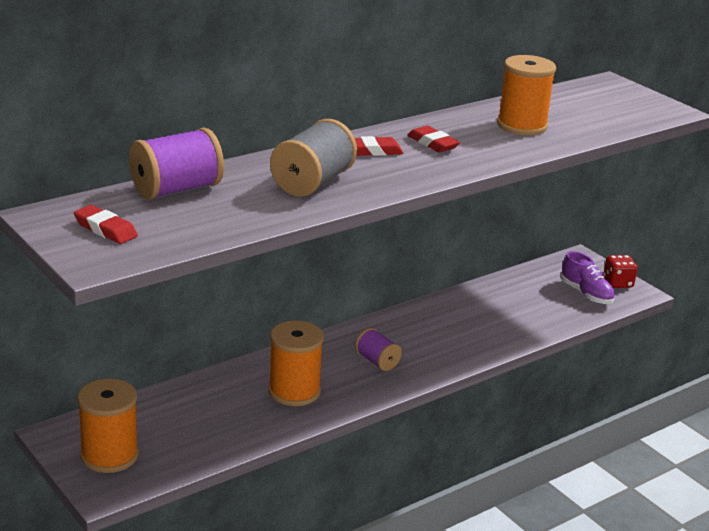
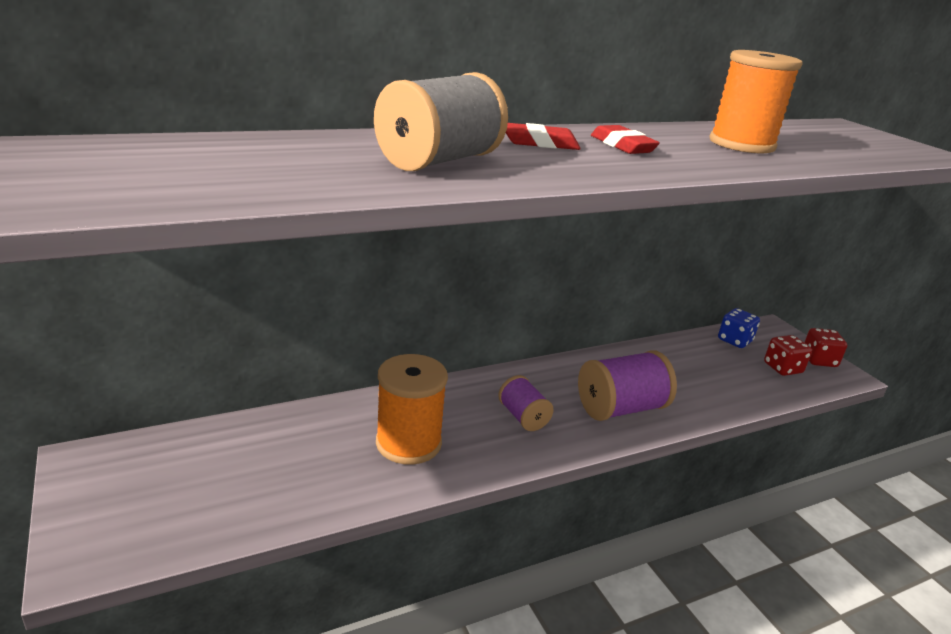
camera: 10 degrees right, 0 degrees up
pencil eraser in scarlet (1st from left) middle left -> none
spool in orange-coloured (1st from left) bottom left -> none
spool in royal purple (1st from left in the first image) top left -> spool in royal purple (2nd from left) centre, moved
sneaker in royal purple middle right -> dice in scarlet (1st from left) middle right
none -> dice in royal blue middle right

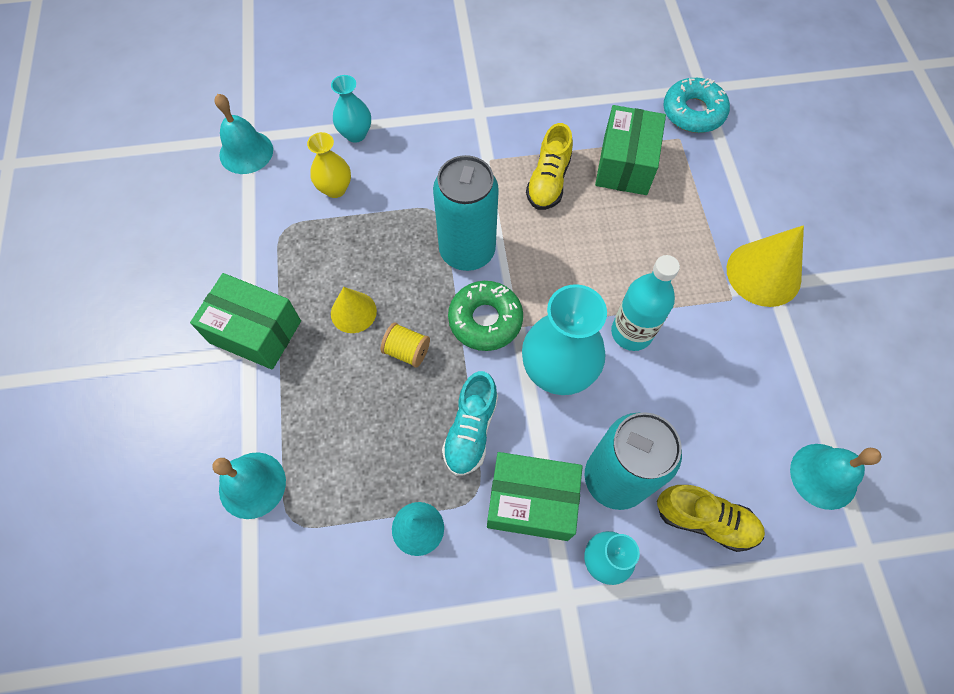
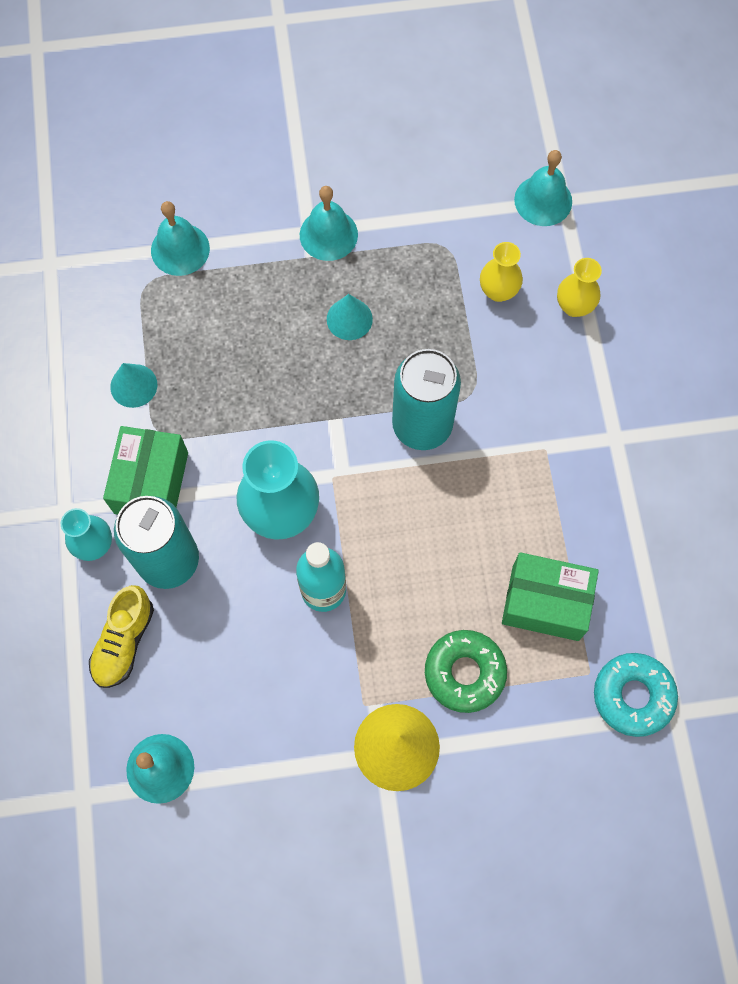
camera: 90 degrees right, 5 degrees up
box in leaf-green (1st from left) middle left -> bell in teal (3rd from left) top centre
flower vase in teal (1st from left) top centre -> flower vase in bright yellow (2nd from left) top right
cone in bright yellow (1st from left) centre -> cone in teal (2nd from left) top centre
spool in bright yellow centre -> none
sneaker in teal centre -> none
doughnut in leaf-green centre -> doughnut in leaf-green bottom centre, moved
sneaker in bright yellow (1st from left) top centre -> none

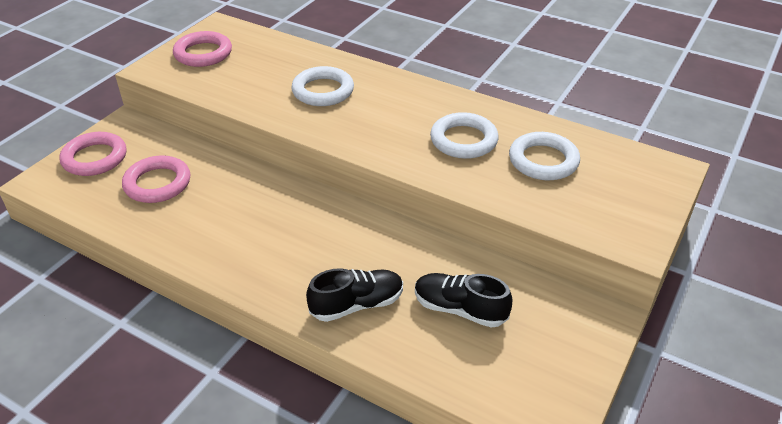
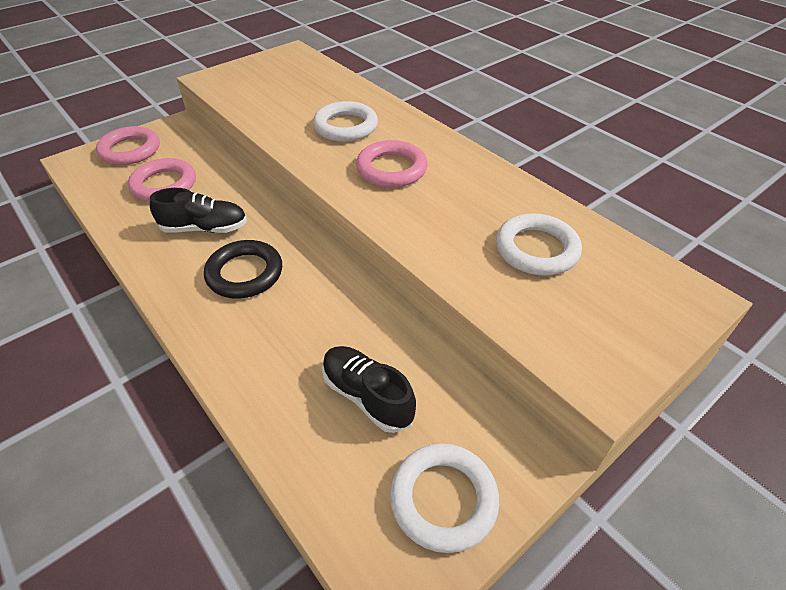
camera: 20 degrees right, 5 degrees up
torus in rosy (3rd from left) top left -> torus in rosy (3rd from left) top centre, moved
sneaker in black (1st from left) bottom centre -> sneaker in black (1st from left) middle left, moved
torus in pure white (2nd from left) top centre -> torus in pure white (2nd from left) bottom centre, moved
none -> torus in black middle left

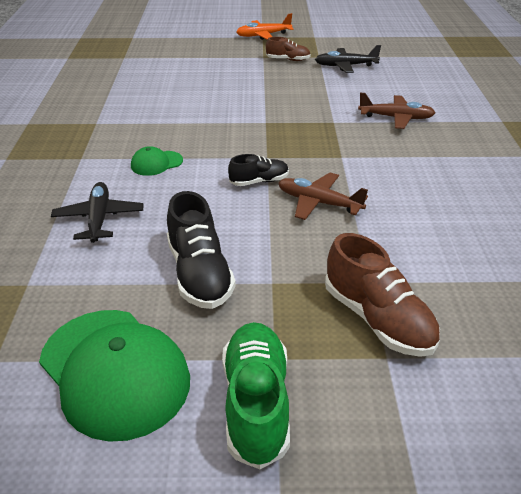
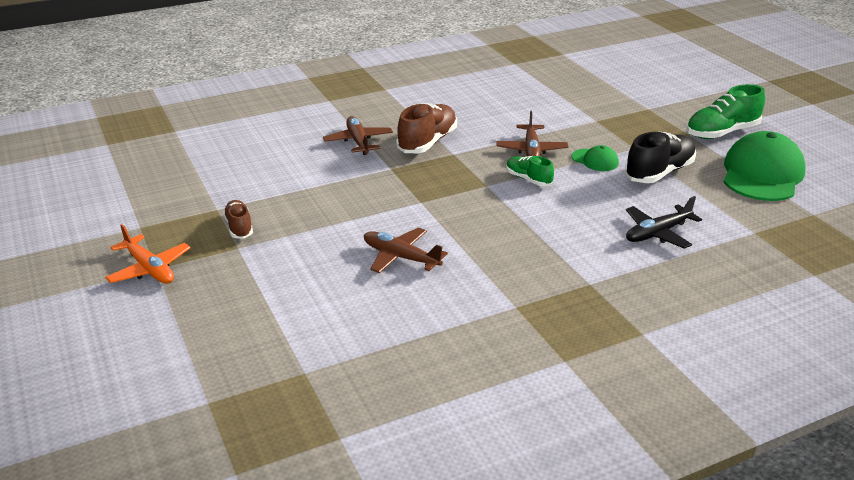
camera: 115 degrees left, 5 degrees down
cap in leaf-green (2nd from left in the first image) top left -> cap in leaf-green (1st from left) top right, moved
sneaker in black (2nd from left) centre -> sneaker in leaf-green (1st from left) centre
plane in black (2nd from left) top right -> none
sneaker in brown (2nd from left) middle right -> sneaker in brown (2nd from left) top centre, moved
none -> plane in brown (2nd from left) centre

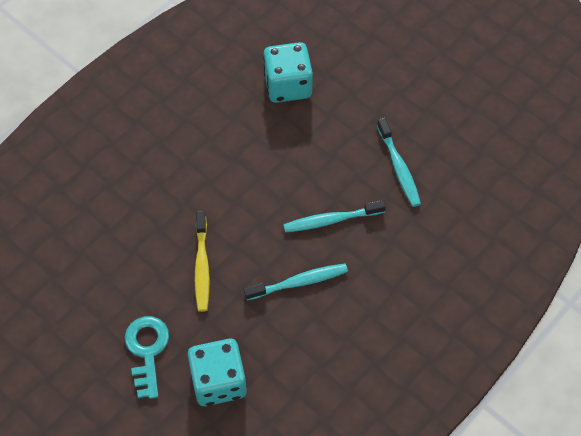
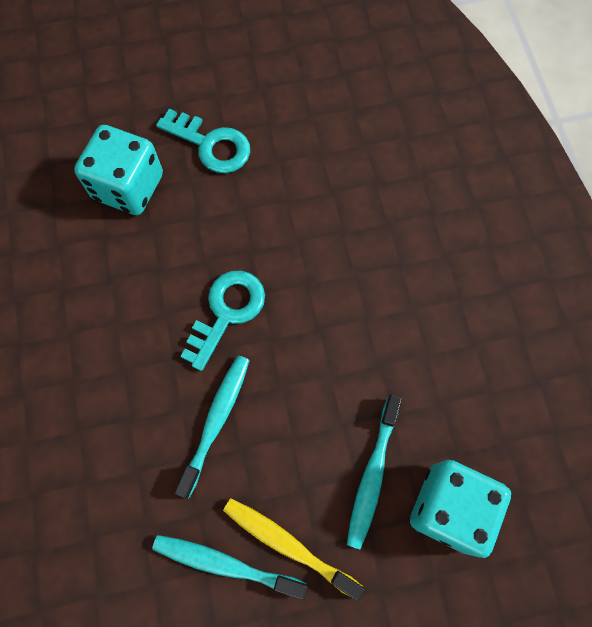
camera: 125 degrees right, 10 degrees up
toothbrush in bright yellow centre -> toothbrush in bright yellow bottom centre, moved
toothbrush in teal (1st from left in the first image) centre -> toothbrush in teal (3rd from left) bottom centre, moved
none -> key in teal (2nd from left) centre

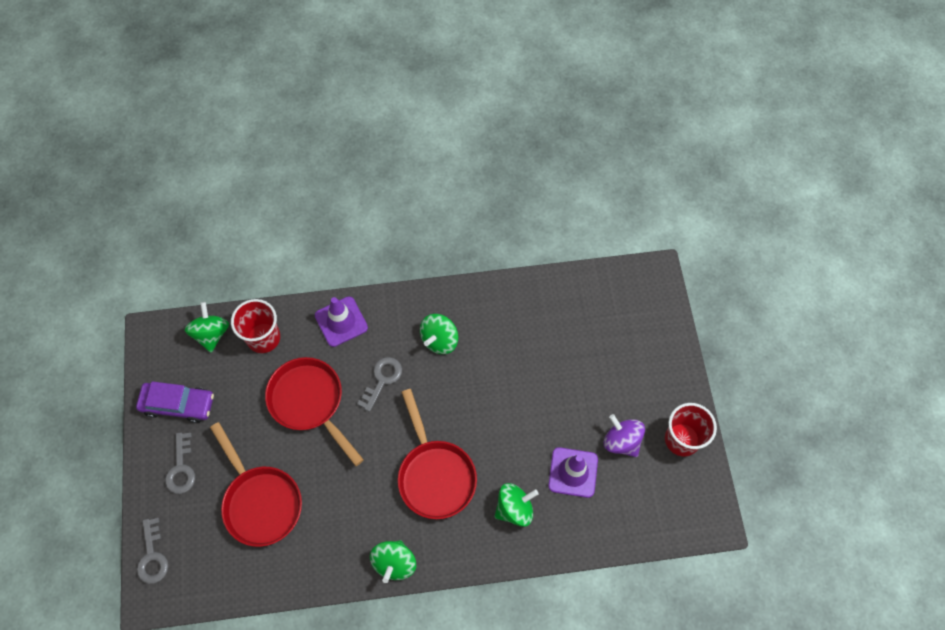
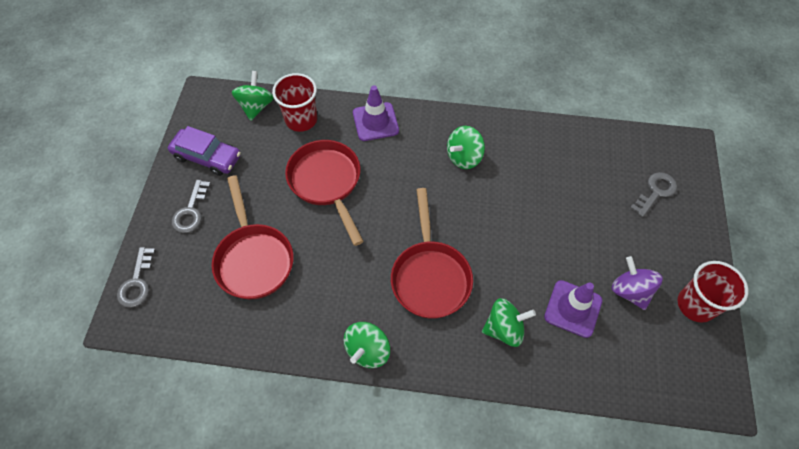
camera: 15 degrees right, 5 degrees down
key in gray (3rd from left) centre -> key in gray (3rd from left) middle right, moved

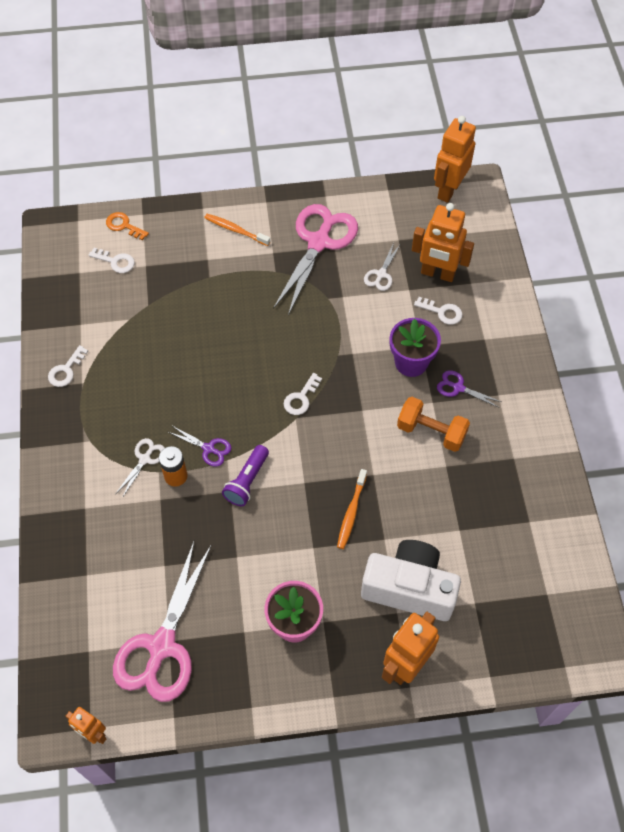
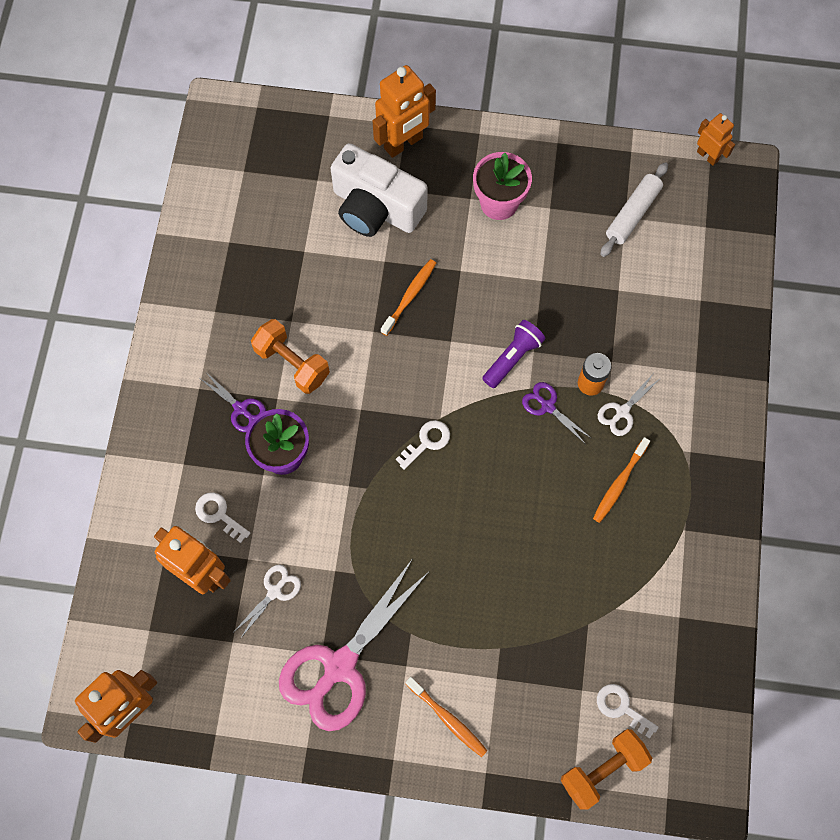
camera: 165 degrees left, 10 degrees up
key in pure white (1st from left) middle left -> none
key in orange-coloured top left -> free weight in orange-coloured (2nd from left) bottom right
scissors in rosy (1st from left) bottom left -> dough roller in pure white top right
none -> toothbrush in orange-coloured (3rd from left) middle right

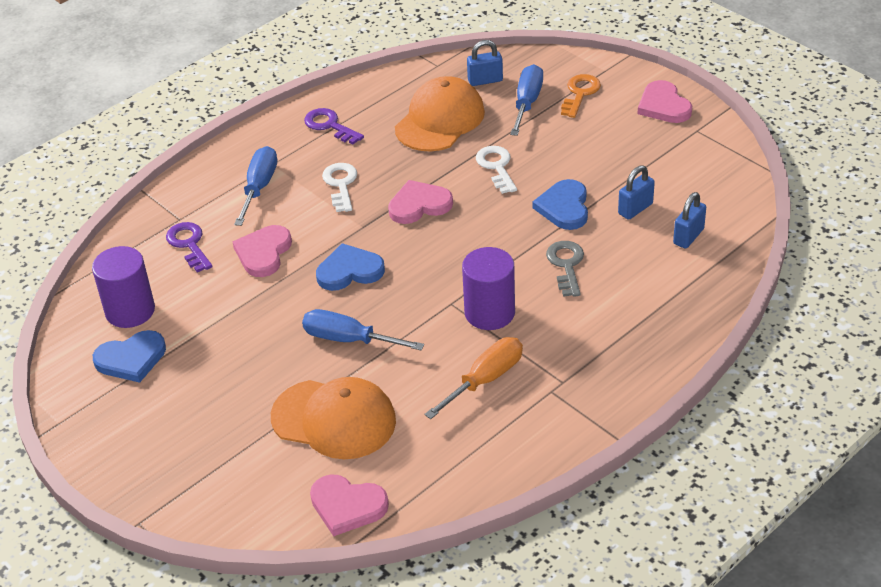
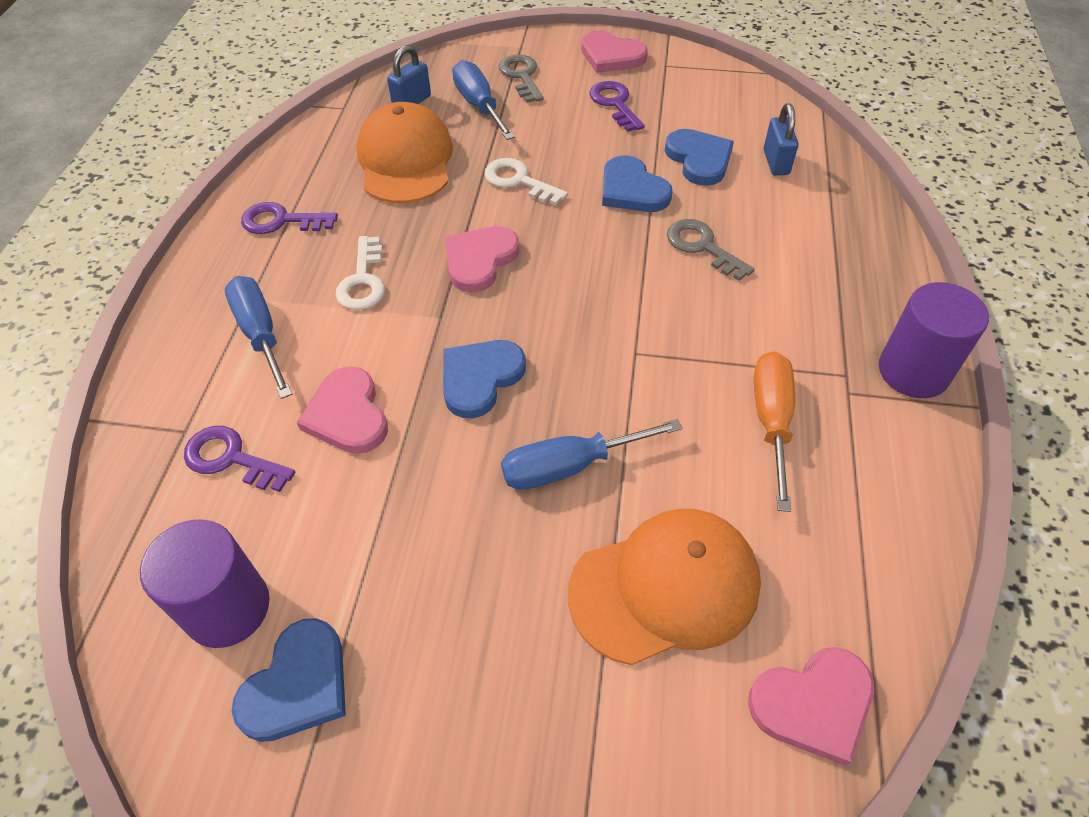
camera: 40 degrees left, 10 degrees up
key in pure white (1st from left) top centre -> key in pure white (1st from left) middle left, 135 degrees counterclockwise
cylinder in royal purple (2nd from left) centre -> cylinder in royal purple (2nd from left) middle right, moved
key in orange-coloured top centre -> key in gray (1st from left) top centre
padlock in royal blue (2nd from left) top right -> heart in royal blue (4th from left) top centre
none -> key in royal purple (3rd from left) top centre

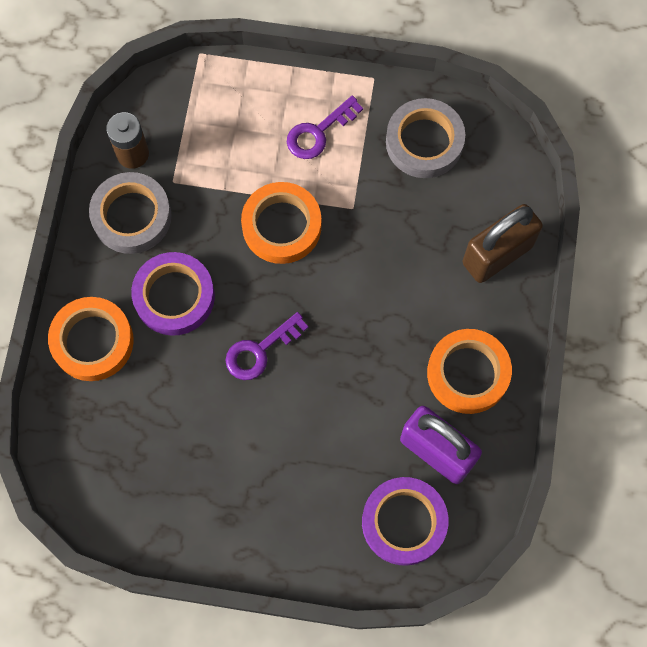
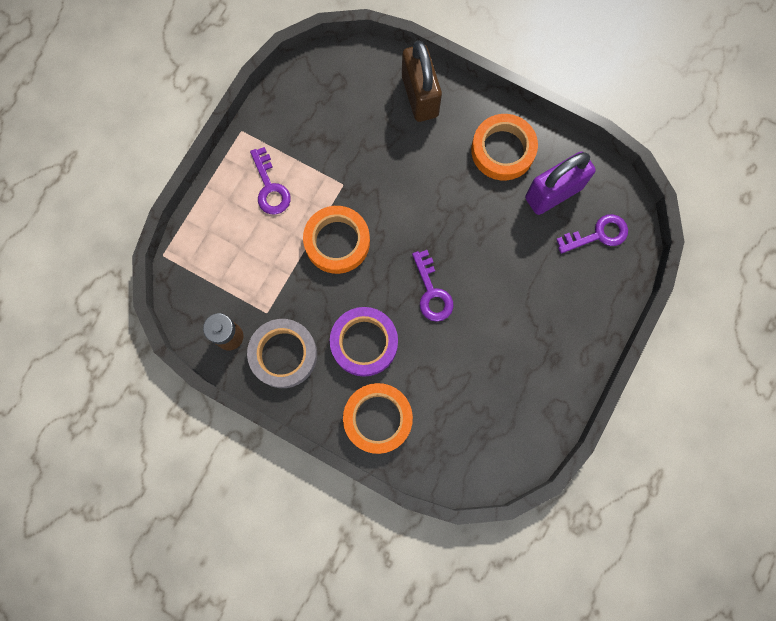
camera: 70 degrees left, 5 degrees up
roll of tape in royal purple (2nd from left) bottom centre -> key in royal purple (3rd from left) middle right
roll of tape in gray (2nd from left) top centre -> none

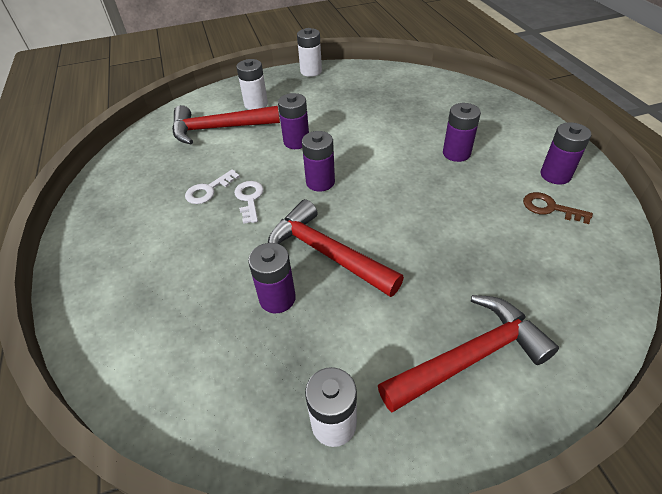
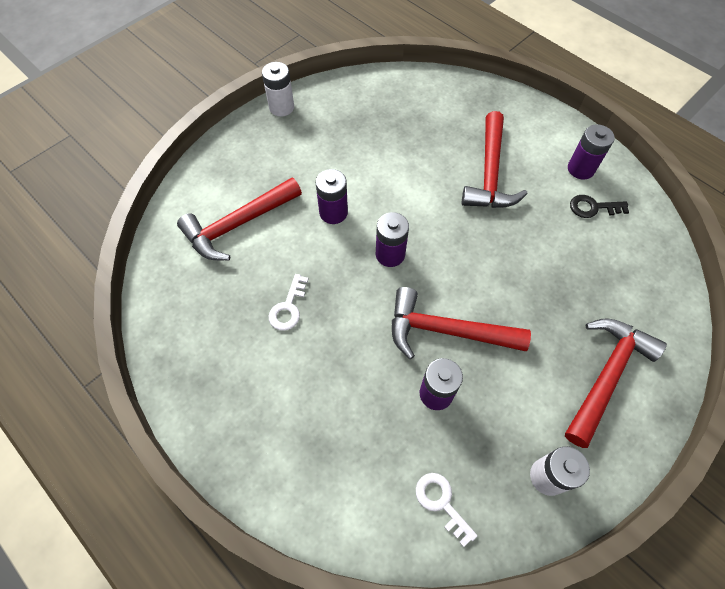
camera: 30 degrees left, 15 degrees up
key in pure white (2nd from left) centre -> key in pure white (2nd from left) bottom centre, moved
battery in pure white (1st from left) top centre -> none
battery in royal purple (4th from left) top right -> carpenter's hammer in scarlet (3rd from left) top right
key in brown middle right -> key in black middle right

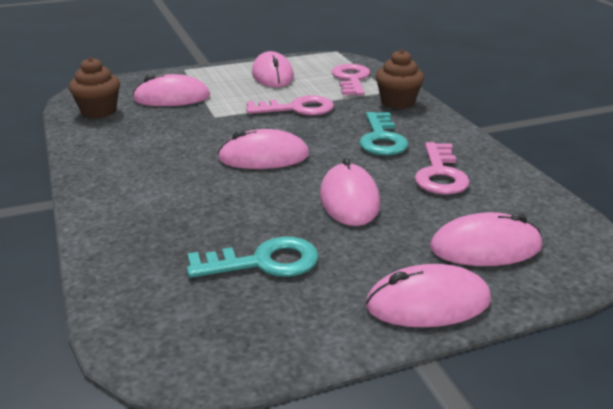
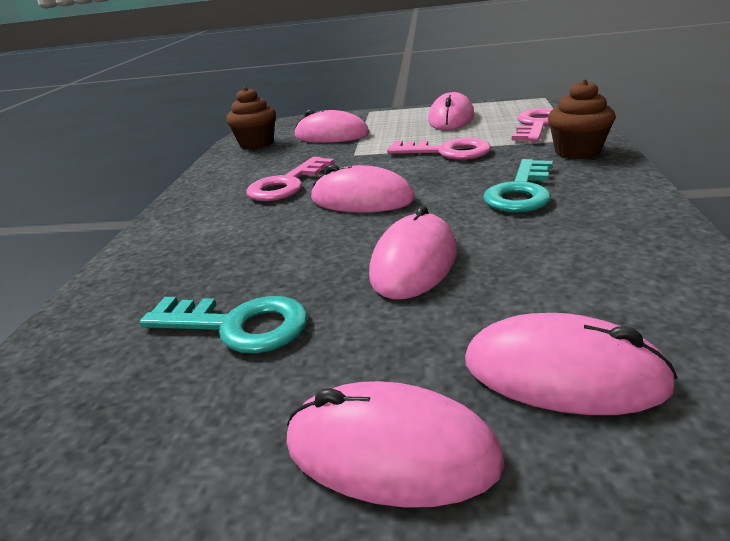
camera: 30 degrees right, 0 degrees up
key in rosy (3rd from left in the first image) middle right -> key in rosy (1st from left) top centre, moved

